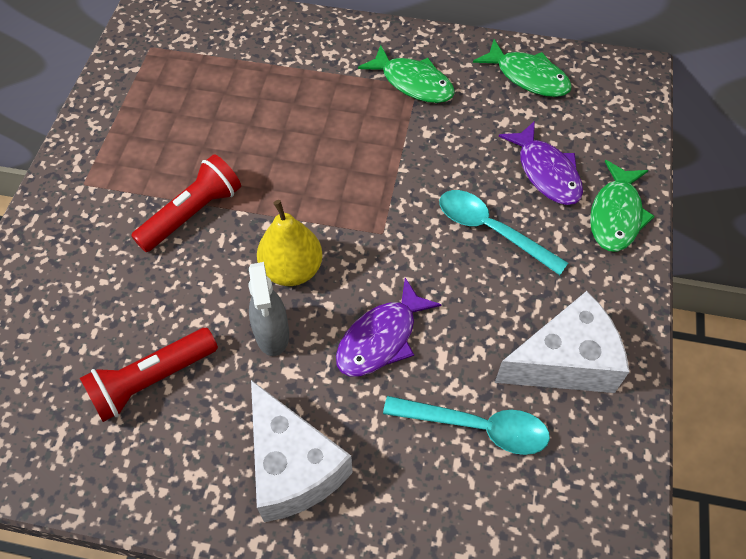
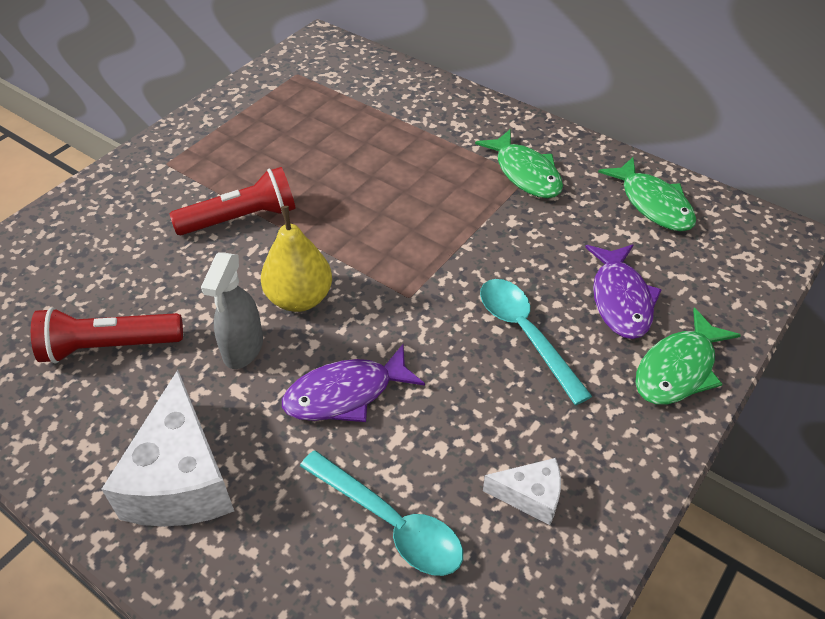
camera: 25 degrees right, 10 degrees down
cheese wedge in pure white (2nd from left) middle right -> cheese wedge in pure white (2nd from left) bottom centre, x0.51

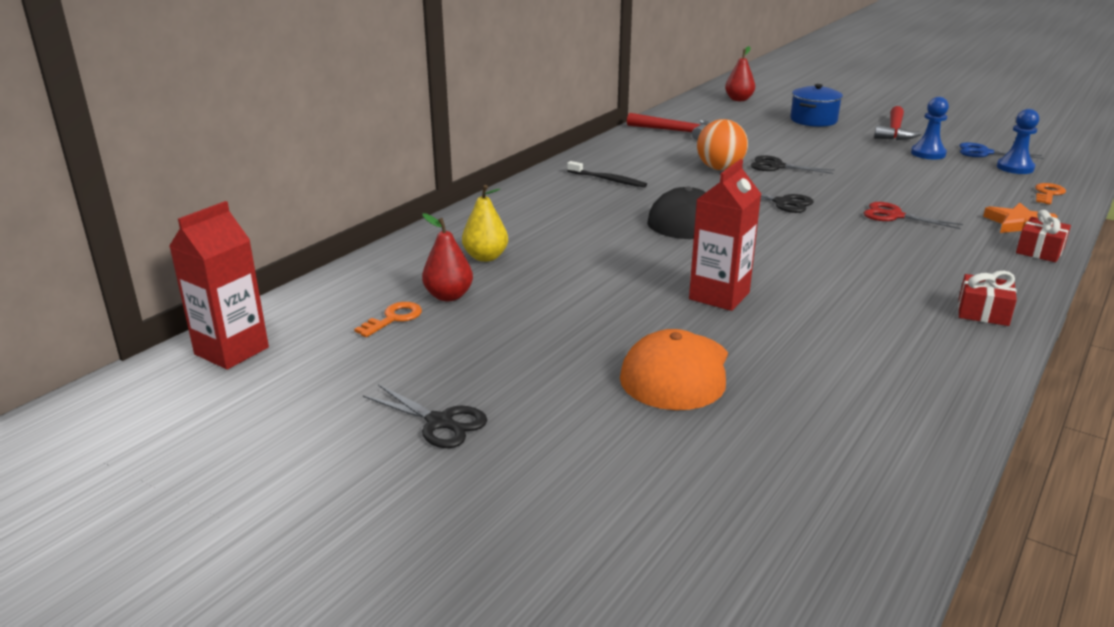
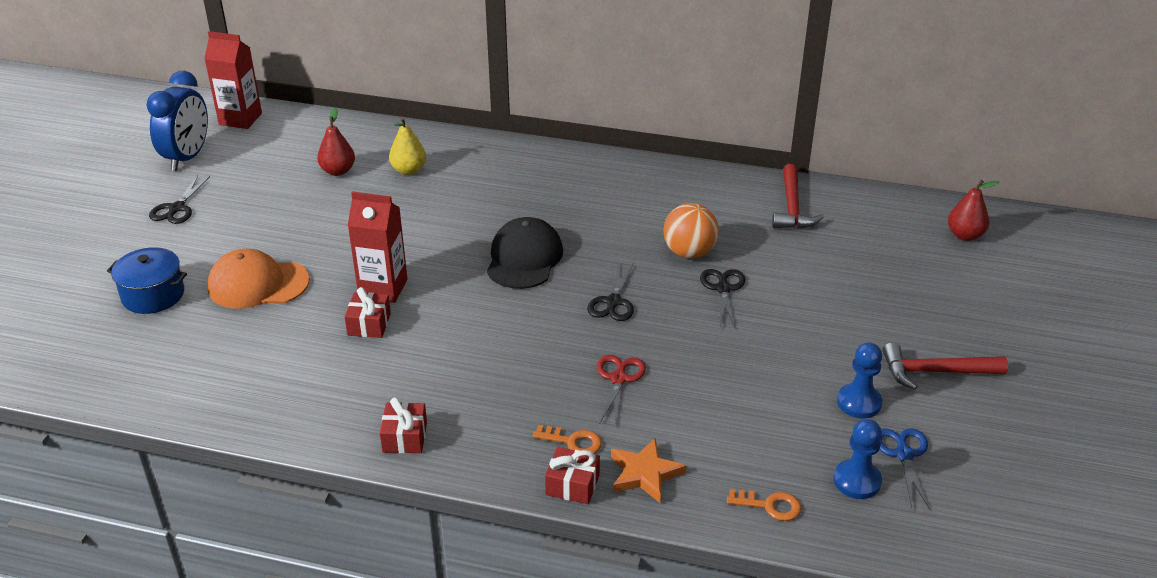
camera: 70 degrees right, 10 degrees up
key in orange-coloured (1st from left) centre -> key in orange-coloured (1st from left) bottom centre, moved
toothbrush in black top centre -> none
cooking pot in royal blue top right -> cooking pot in royal blue middle left, moved
none -> clock in royal blue top left
none -> gift in scarlet (1st from left) middle left

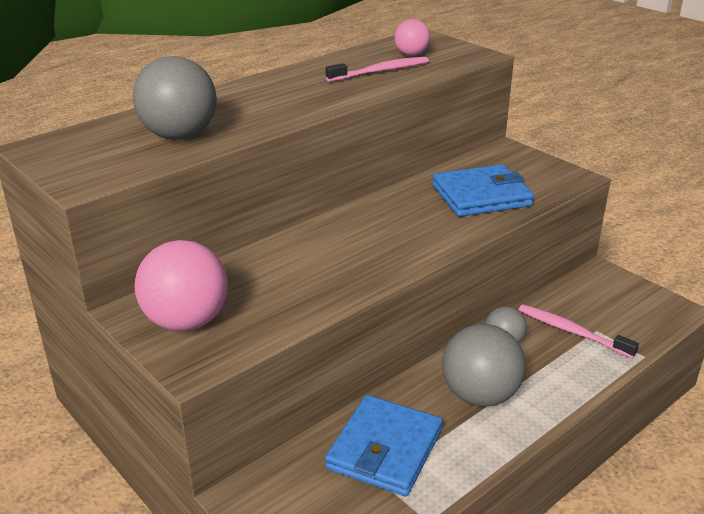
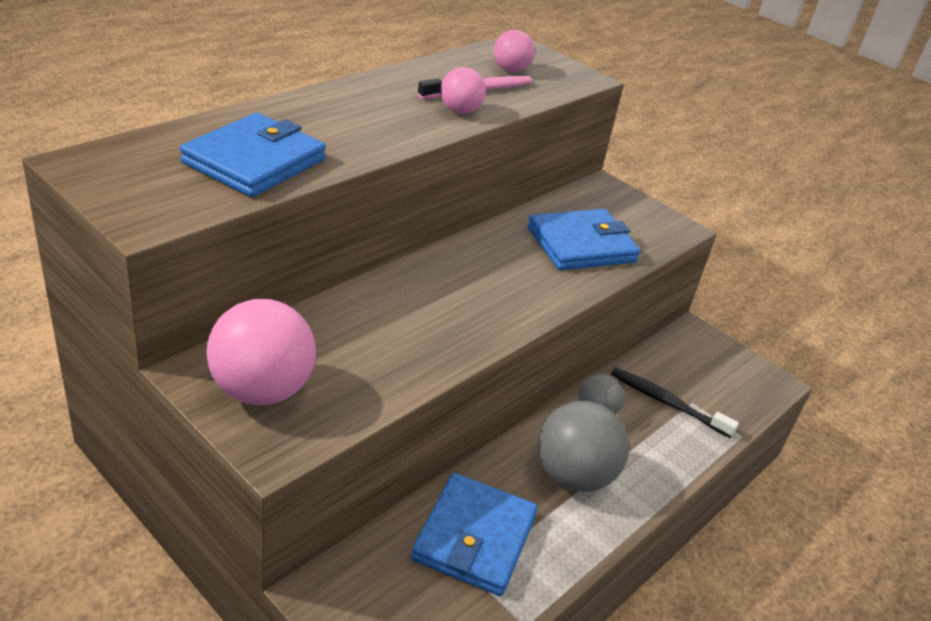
camera: 10 degrees left, 5 degrees up
ball in gray (1st from left) top left -> billfold in royal blue (1st from left) top left
toothbrush in rosy (2nd from left) middle right -> toothbrush in black middle right
none -> ball in rosy (2nd from left) top centre

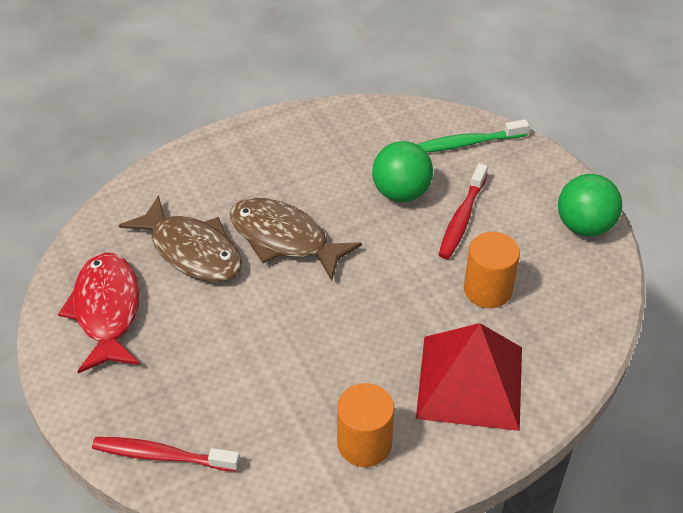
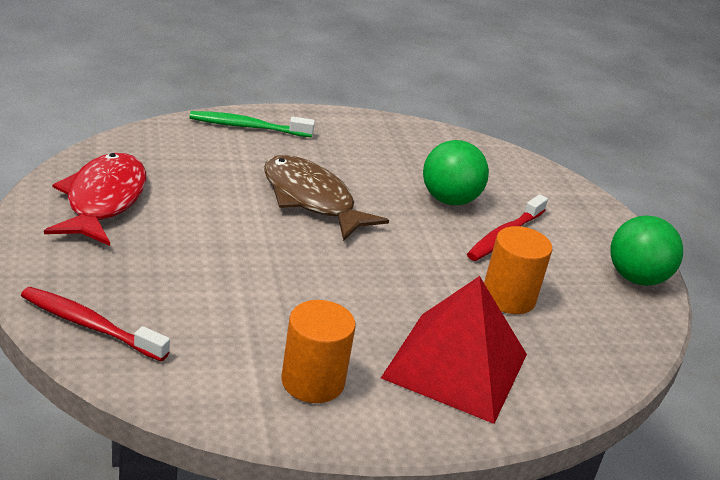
camera: 10 degrees right, 15 degrees down
toy fish in brown (1st from left) middle left -> none
toothbrush in leaf-green top right -> toothbrush in leaf-green top centre, moved

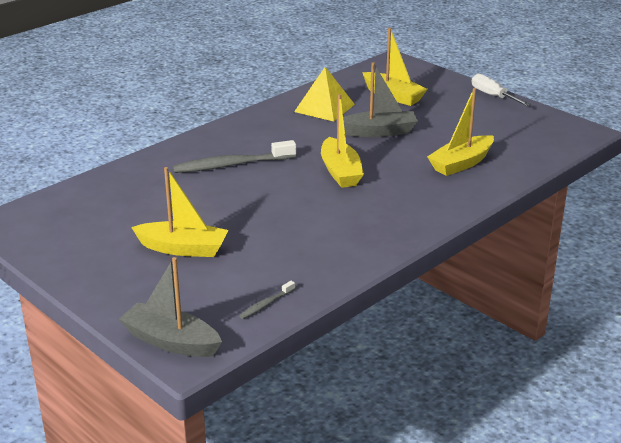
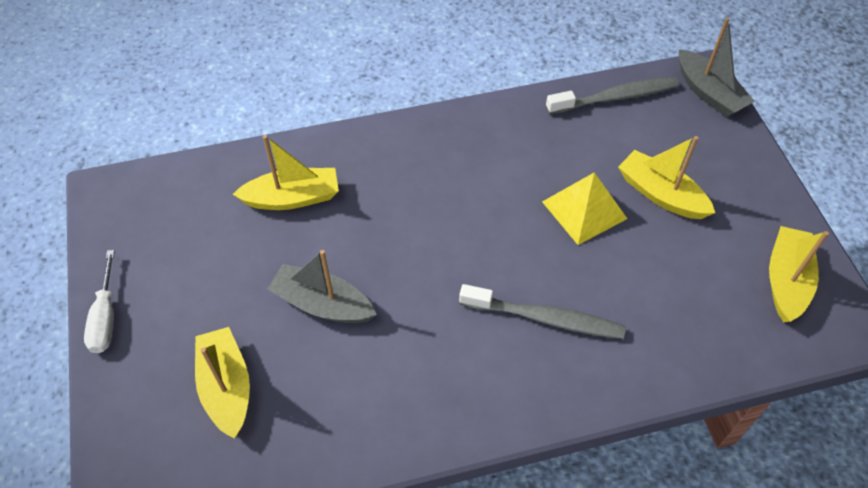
camera: 150 degrees left, 25 degrees up
toothbrush in gray (2nd from left) bottom centre -> toothbrush in gray (2nd from left) top right, x2.17
pyramid in bright yellow top centre -> pyramid in bright yellow middle right, moved
boat in bright yellow (2nd from left in the first image) top centre -> boat in bright yellow (4th from left) middle right, moved

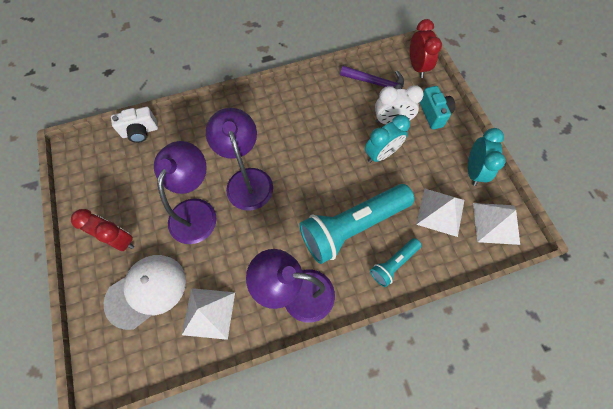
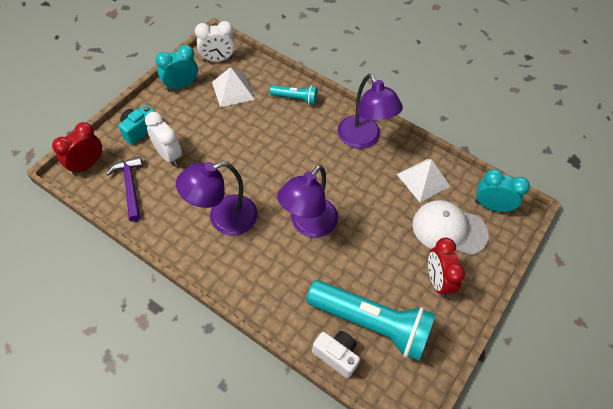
camera: 130 degrees left, 10 degrees down
desk lamp in royal purple (1st from left) middle left -> desk lamp in royal purple (1st from left) centre, moved
pocket torch in teal (1st from left in the first image) centre -> pocket torch in teal (2nd from left) bottom centre, moved
clock in teal (1st from left in the first image) centre -> clock in teal (2nd from left) middle right, moved
pyramid in pure white (3rd from left) middle right -> clock in pure white (2nd from left) top centre

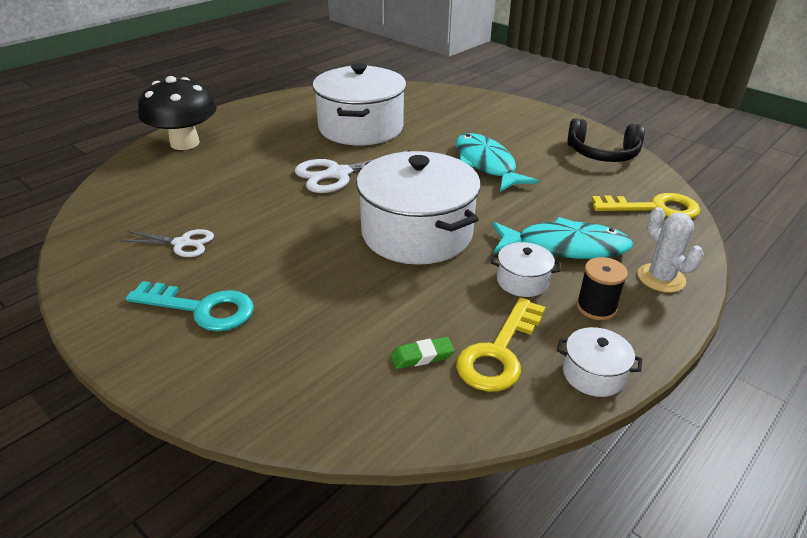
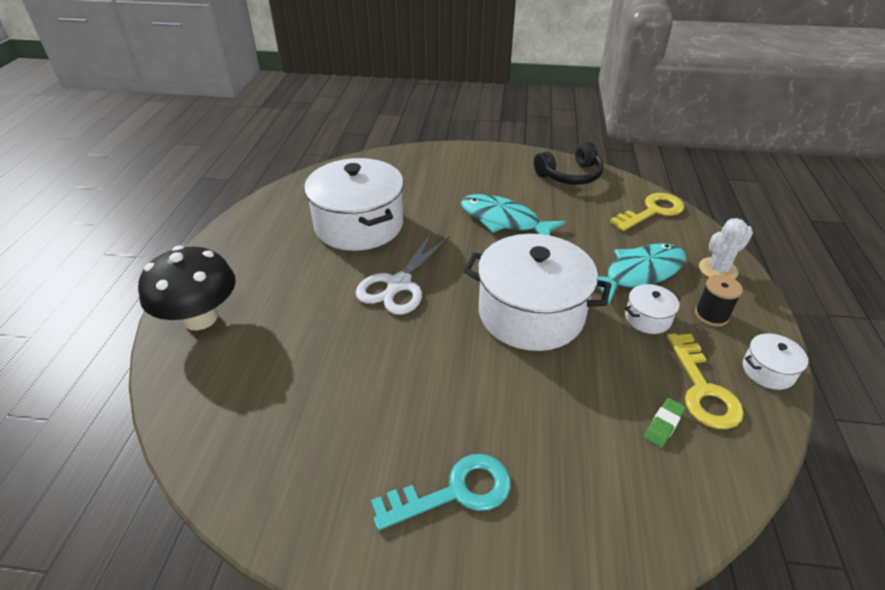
camera: 35 degrees left, 5 degrees up
scissors in pure white (1st from left) middle left -> none
prickly plant in pure white middle right, 60 degrees counterclockwise

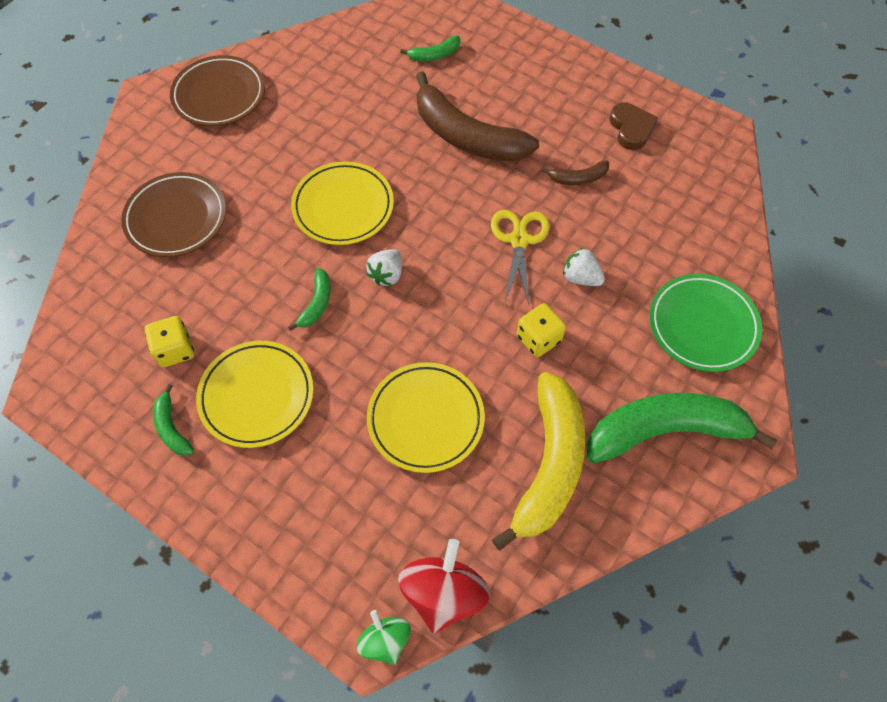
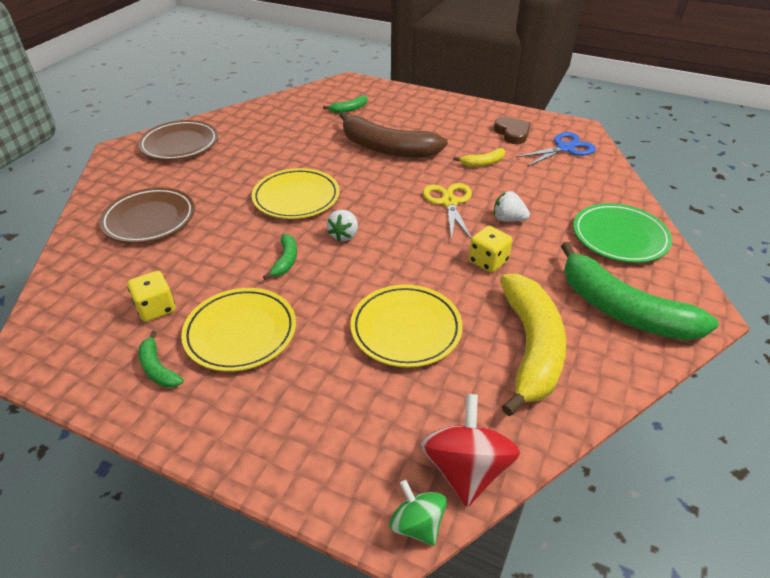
camera: 10 degrees left, 20 degrees down
toy banana in brown (2nd from left) top centre -> toy banana in bright yellow (1st from left) top centre
toy banana in leaf-green (4th from left) middle right, 120 degrees counterclockwise
none -> scissors in royal blue top right

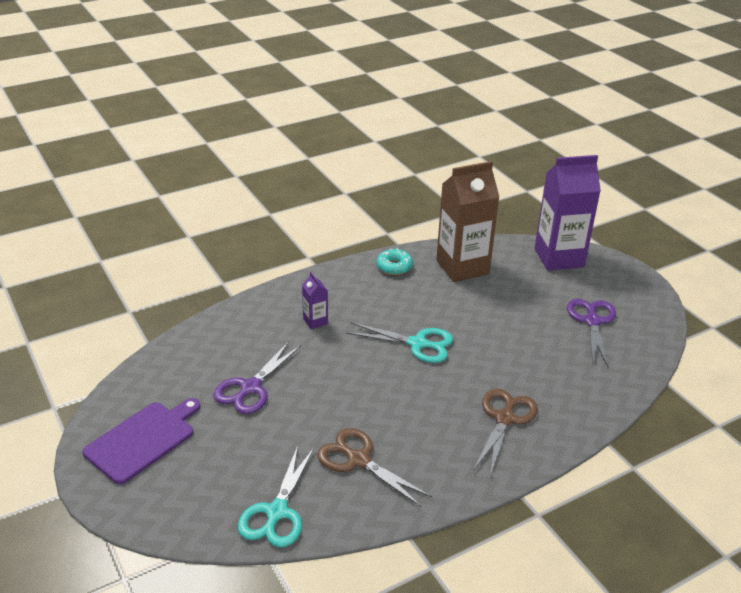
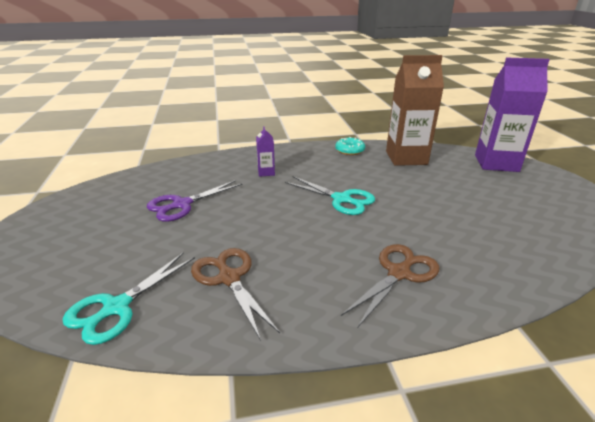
camera: 20 degrees right, 5 degrees down
chopping board in royal purple bottom left -> none
scissors in royal purple (2nd from left) middle right -> none

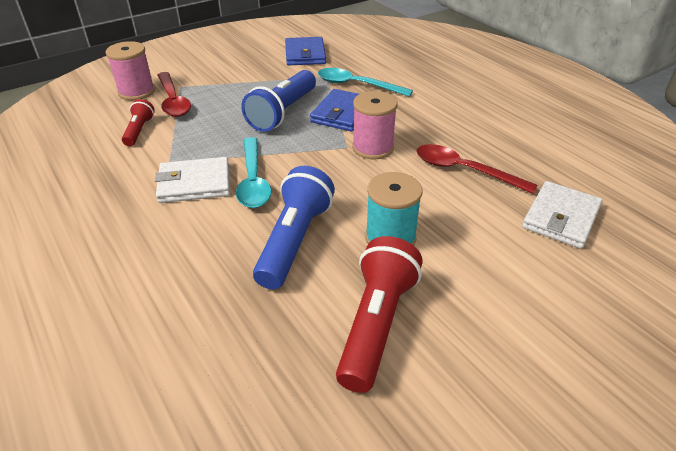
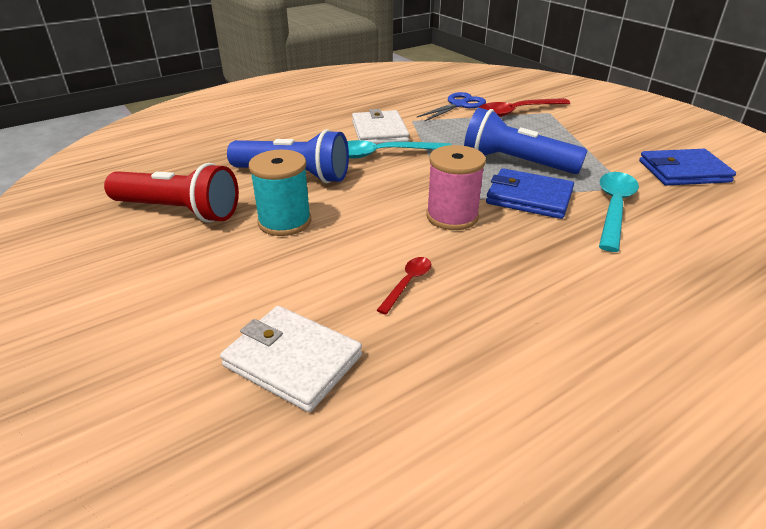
camera: 90 degrees right, 5 degrees down
spool in rosy (1st from left) top left -> none
pocket torch in scarlet (1st from left) top left -> scissors in royal blue top centre
tablespoon in scarlet (2nd from left in the first image) middle right -> tablespoon in scarlet (1st from left) centre, x0.53

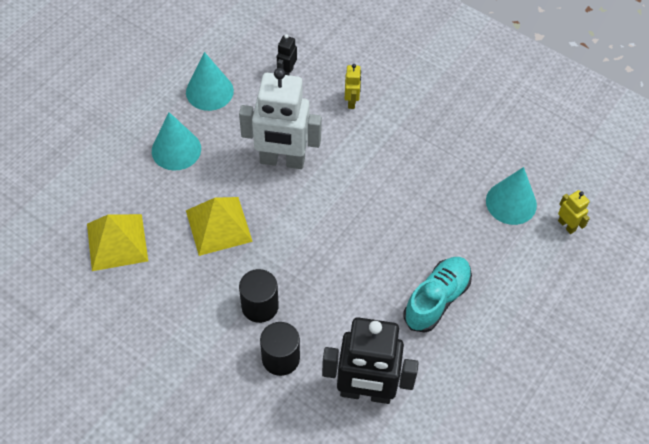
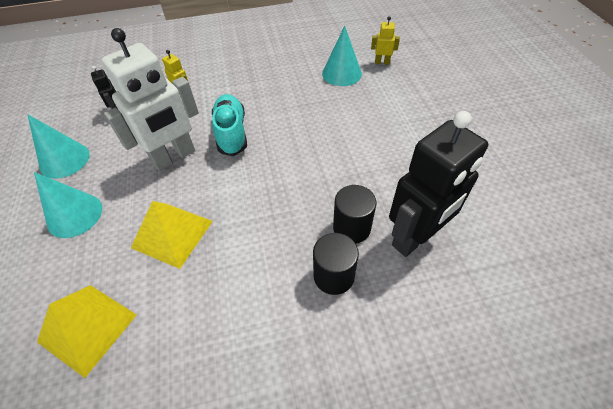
camera: 45 degrees left, 5 degrees down
cylinder in black (1st from left in the first image) bottom centre -> cylinder in black (2nd from left) centre, moved
sneaker in teal middle right -> sneaker in teal top centre, moved

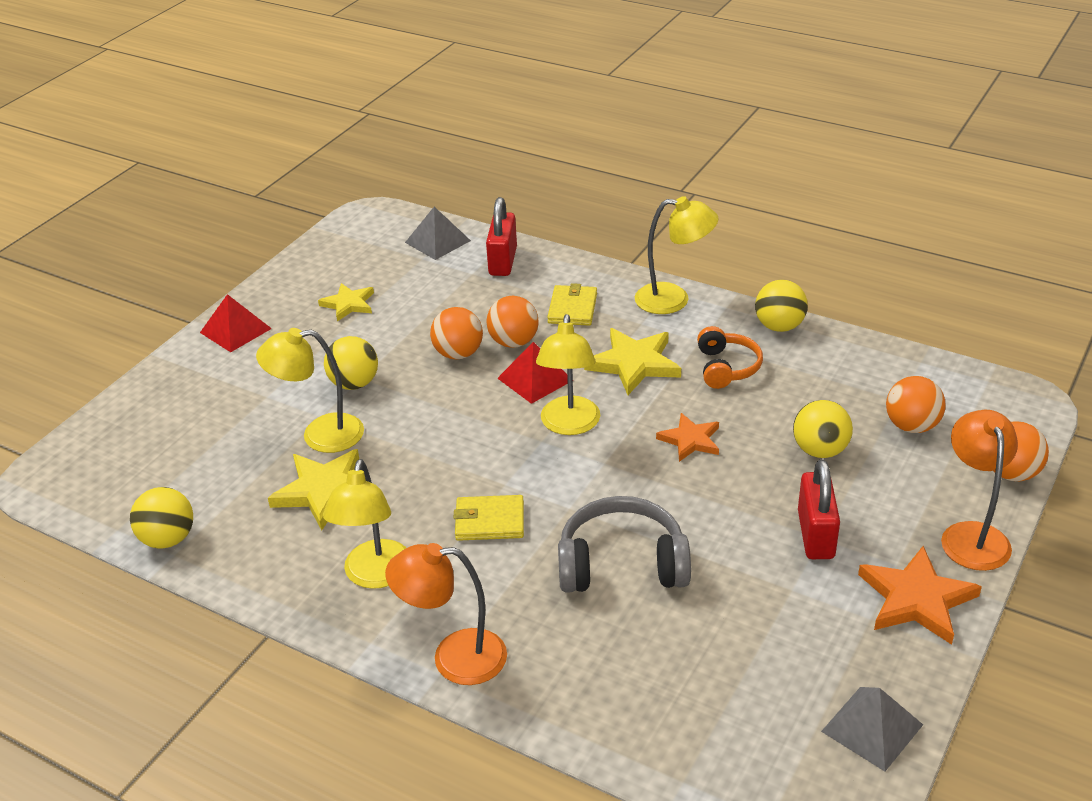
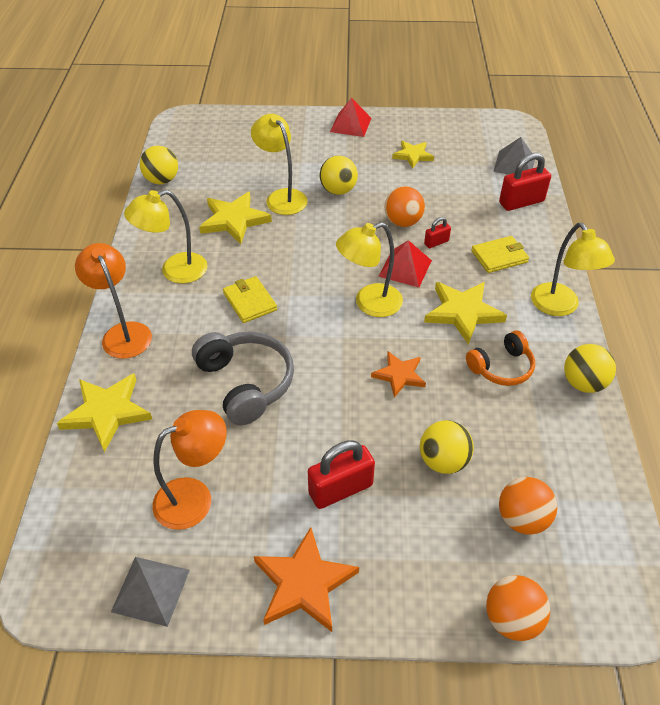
camera: 60 degrees right, 10 degrees up
ball in orange-coloured (2nd from left) centre -> padlock in scarlet (2nd from left) top centre
desk lamp in orange-coloured (2nd from left) middle right -> desk lamp in orange-coloured (2nd from left) bottom left, moved
none -> star in bright yellow (1st from left) middle left

